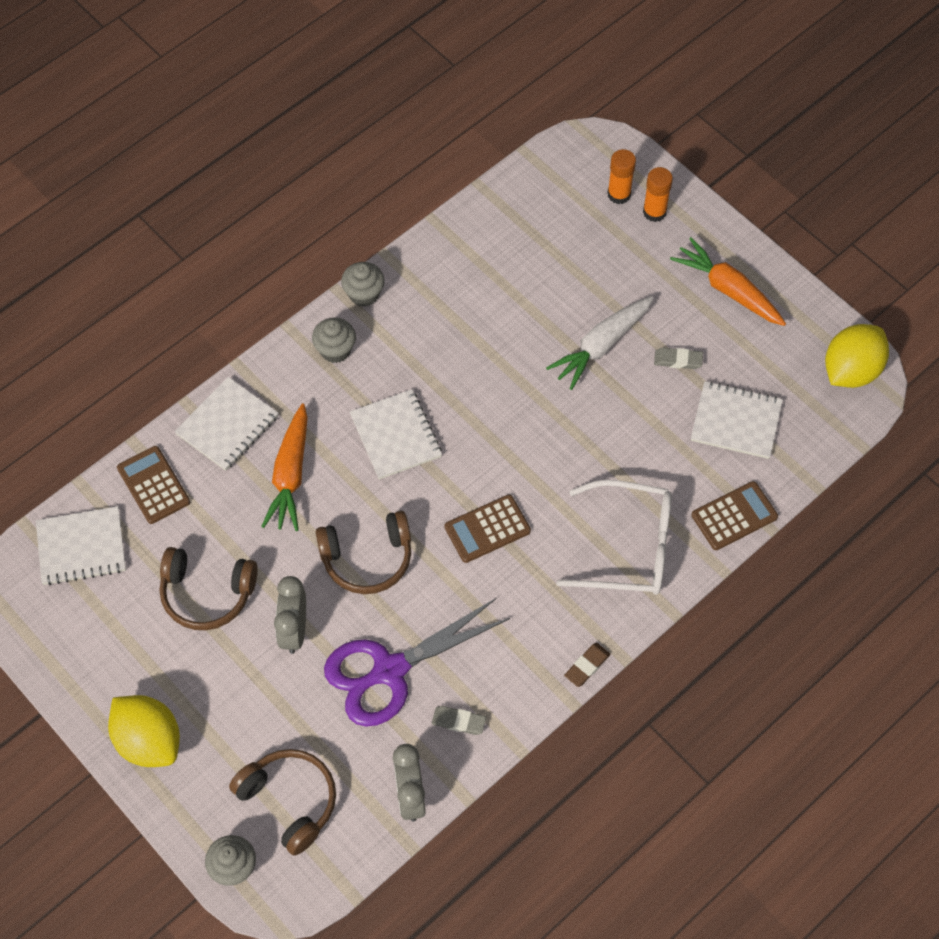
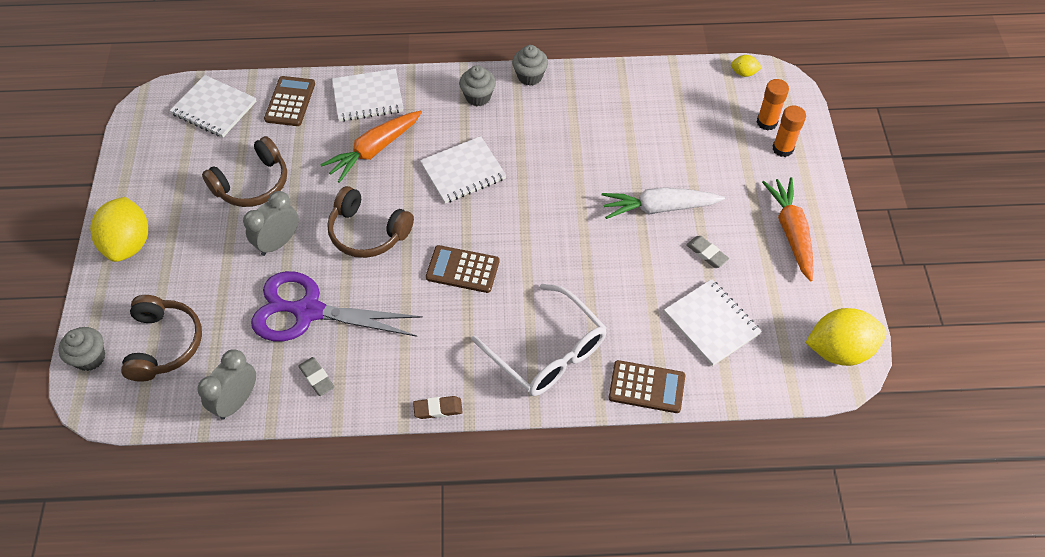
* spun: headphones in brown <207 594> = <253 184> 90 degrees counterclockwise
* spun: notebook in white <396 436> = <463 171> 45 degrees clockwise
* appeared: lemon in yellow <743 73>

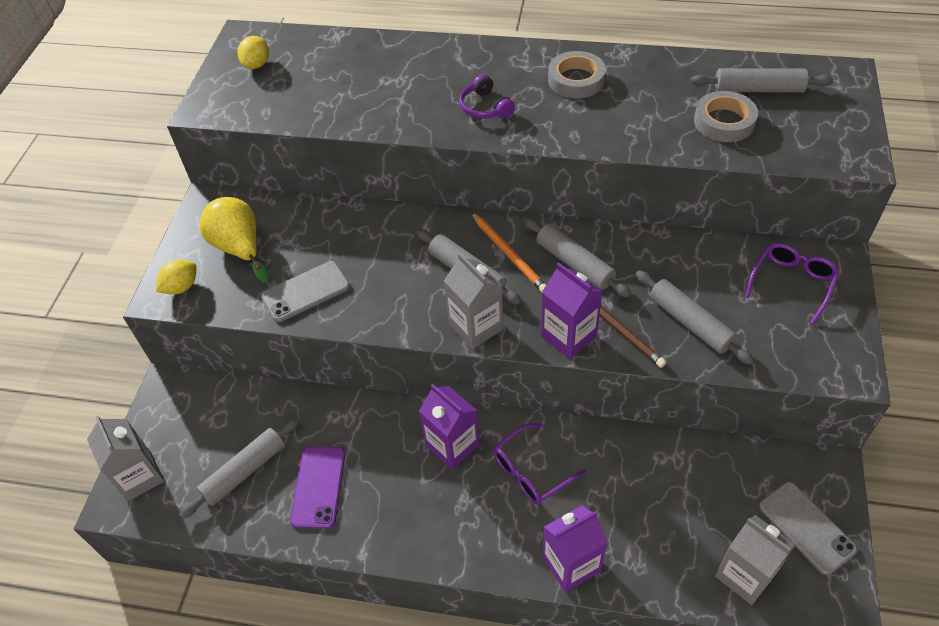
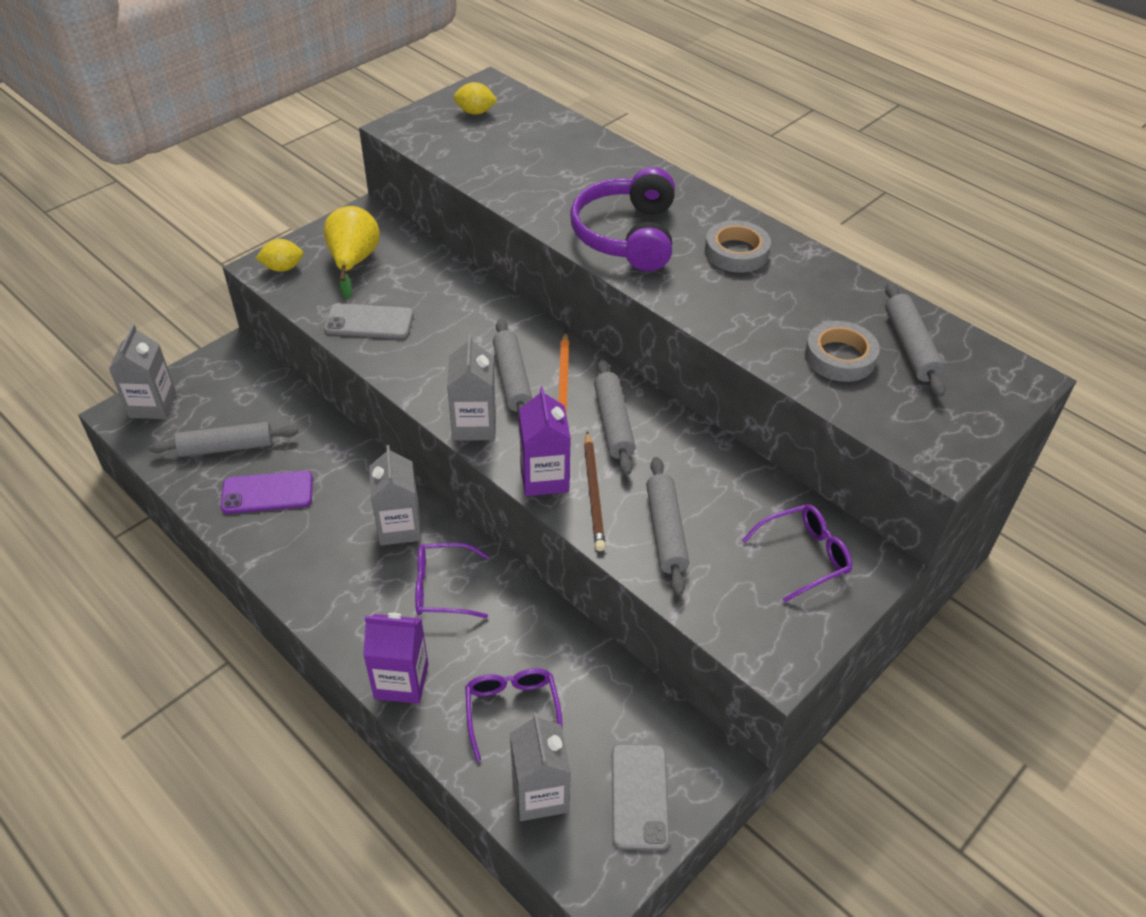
* spun: phone in purple <318 487> = <267 492> 45 degrees clockwise
* colour: carton in purple <452 445> to carton in grey <399 527>
* spun: lemon in yellow <257 64> = <475 112> 45 degrees clockwise
* appeared: glasses in purple <512 711>
* size: headphones in purple <485 107> = <627 235> x2.06
* spun: rolling pin in grey <758 89> = <910 347> 45 degrees clockwise

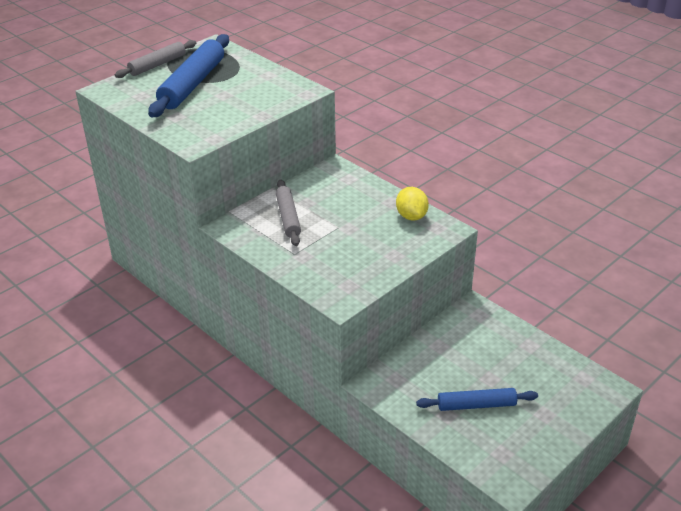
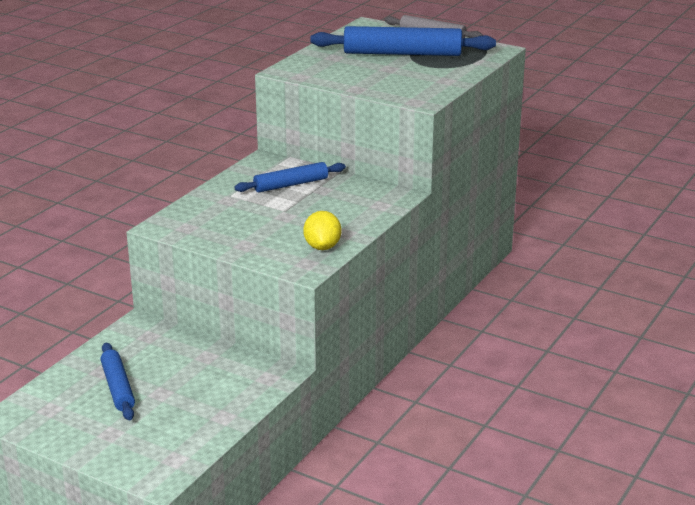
* colour: rolling pin in grey <288 217> to rolling pin in blue <291 184>
* spun: lemon in yellow <411 216> = <322 247> 60 degrees counterclockwise

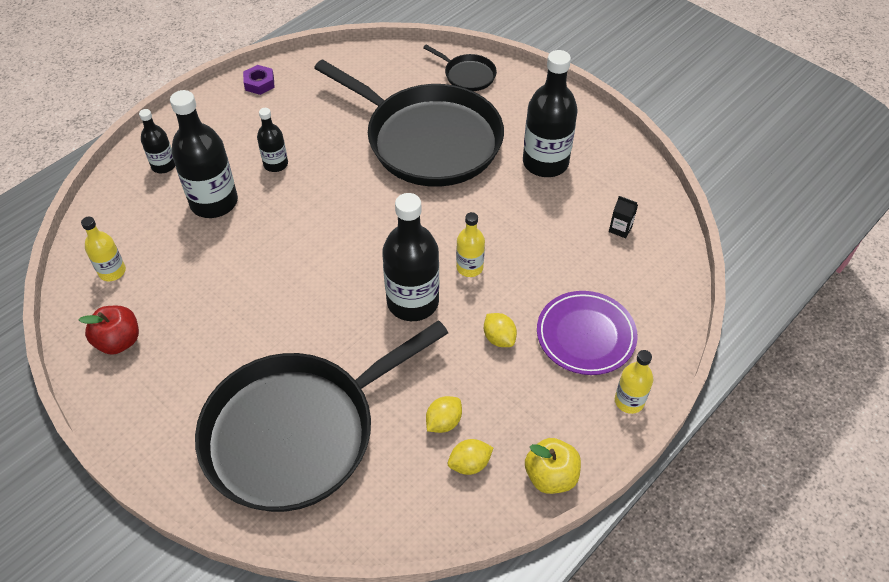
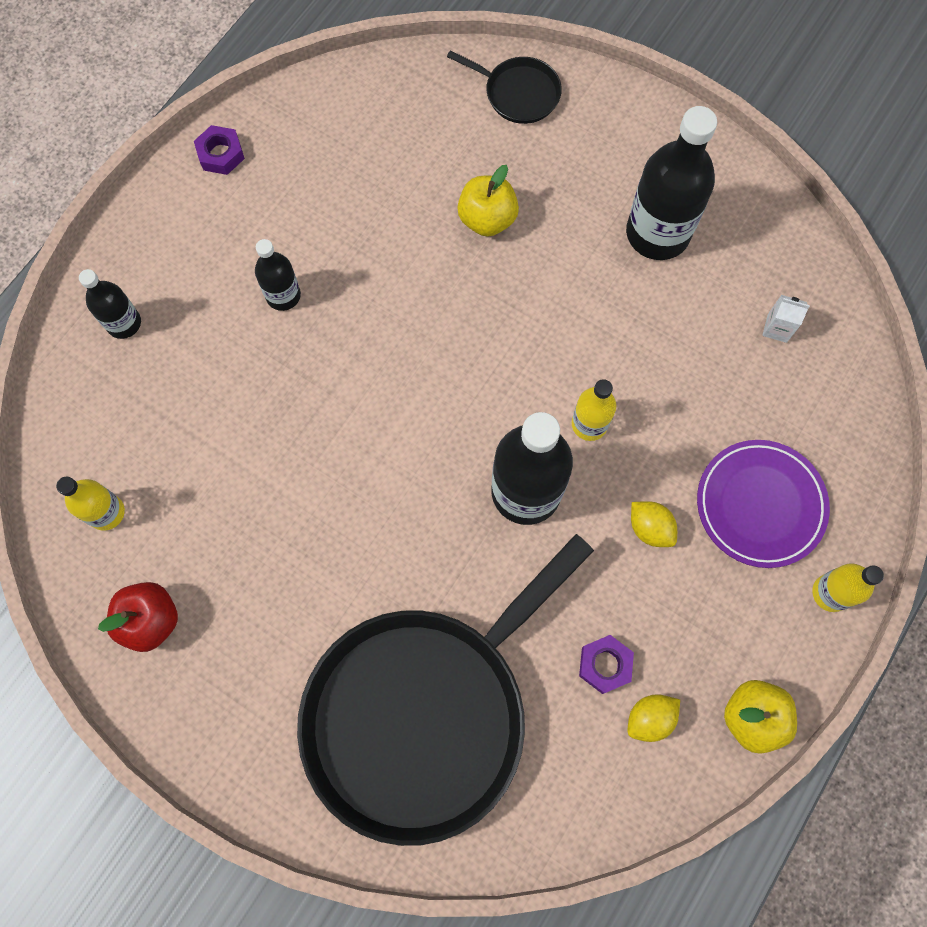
* exchanged: pan in black <428 140> to apple in yellow <487 219>
* exchanged: lemon in yellow <443 422> to nut in purple <605 665>
* colour: carton in black <620 229> to carton in white <777 328>
* missing: bottle in black <214 202>

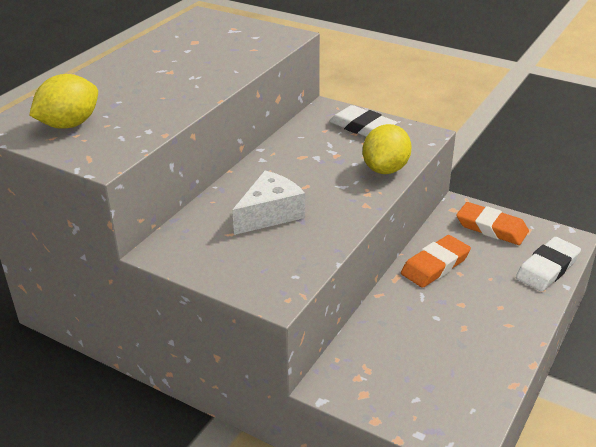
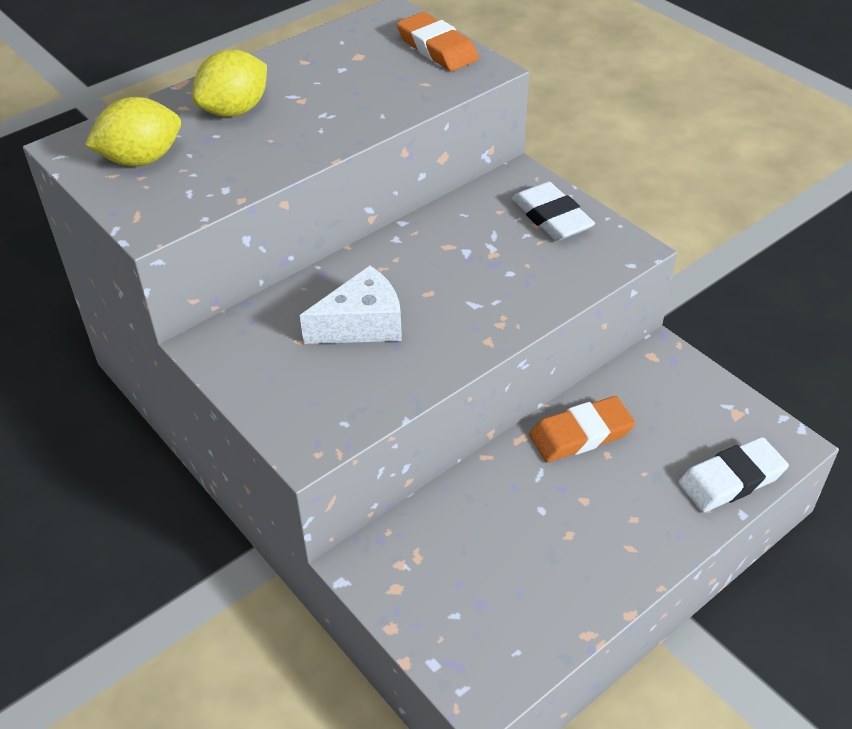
* relocated: lemon in yellow <385 169> to <235 110>
* relocated: eraser in orange <491 228> to <437 48>

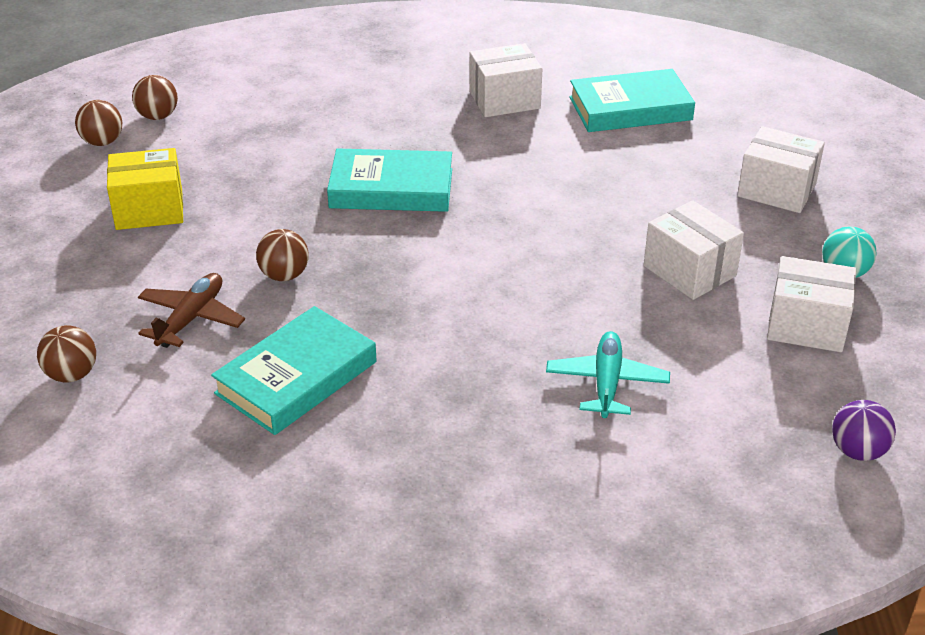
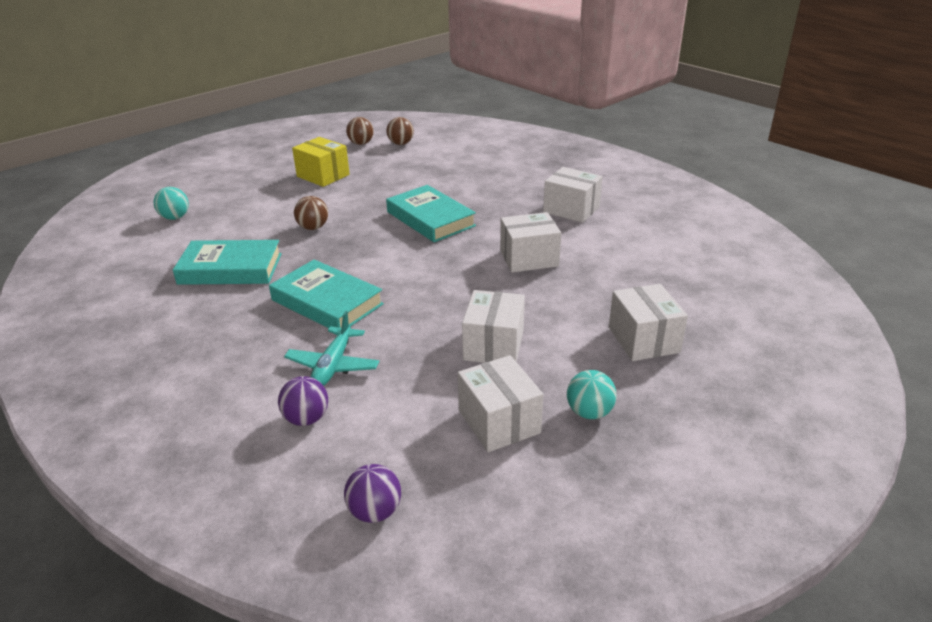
* colour: ball in brown <72 375> to ball in turquoise <175 217>
* relocated: book in turquoise <630 109> to <327 302>
* appeared: ball in purple <306 419>
* spun: plane in turquoise <607 383> = <333 365> 135 degrees clockwise
* appeared: box in white <529 258>
* missing: plane in brown <191 319>

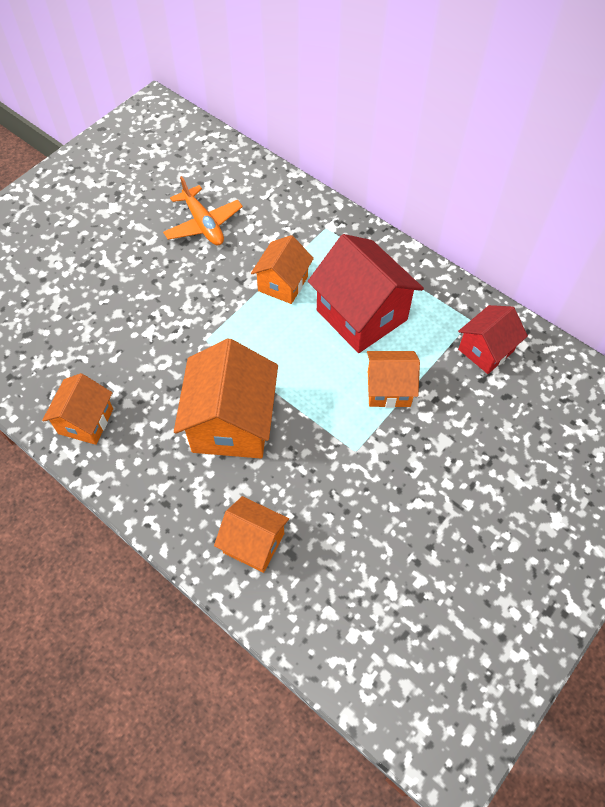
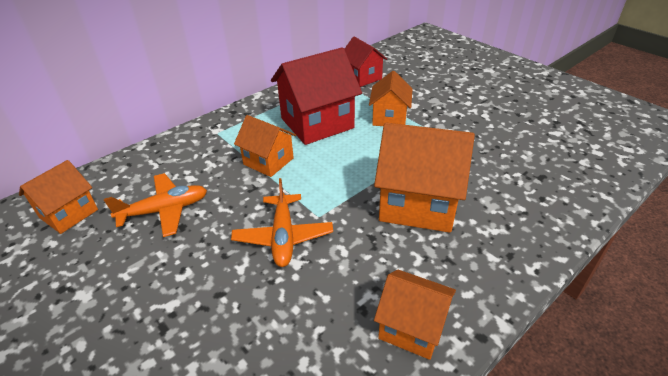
* relocated: house in orange <253 543> to <69 213>
* appeared: plane in orange <283 236>

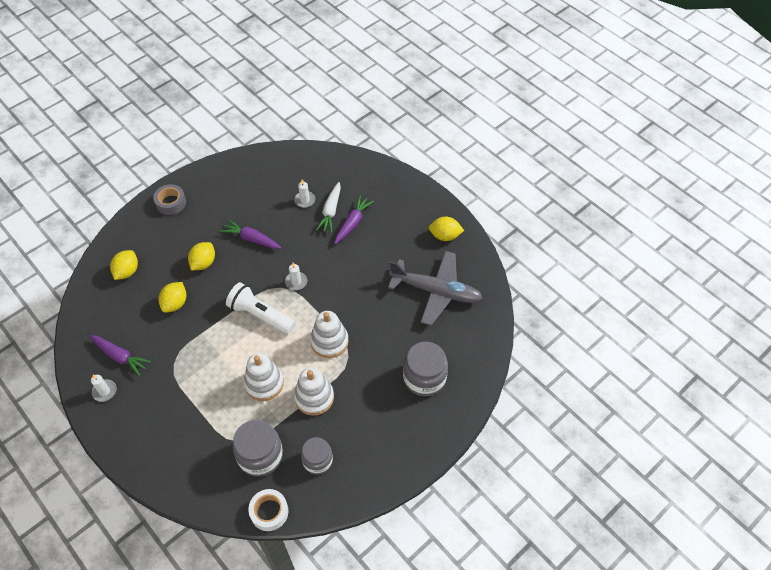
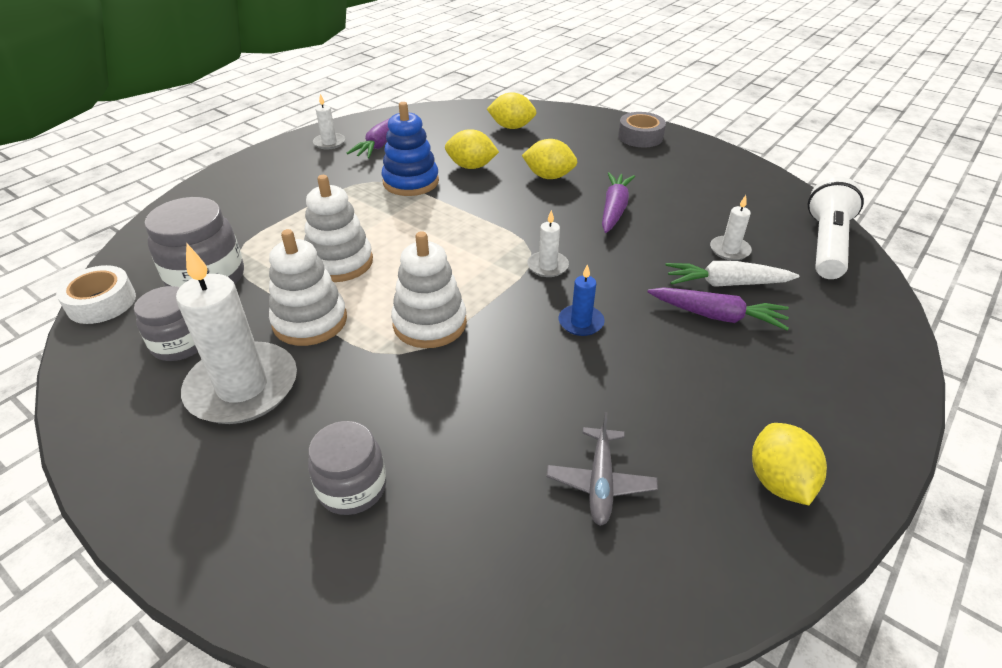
* appeared: candle in white <242 387>
* size: jar in grey <424 378> = <352 487> x0.66
* appeared: stacking toy in blue <411 182>
* size: plane in grey <436 291> = <600 482> x0.48
* appeared: candle in blue <581 322>
* relocated: flashlight in white <260 315> to <825 244>

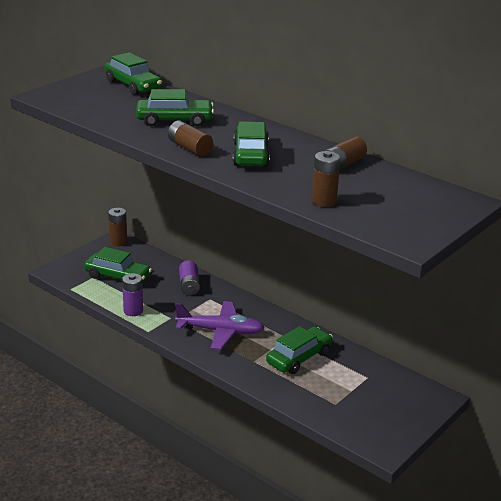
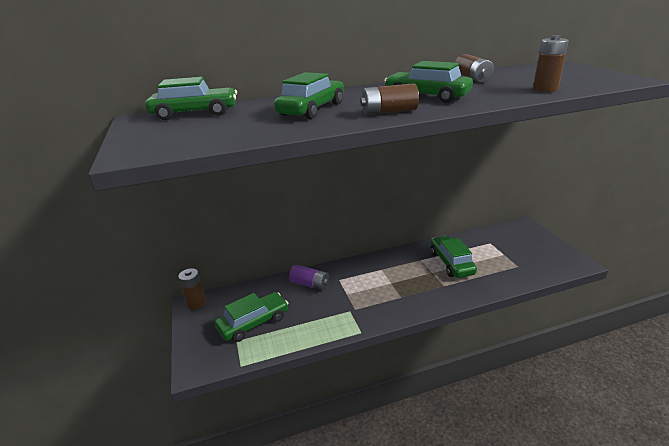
* missing: battery in purple <133 311>
* missing: plane in purple <220 331>

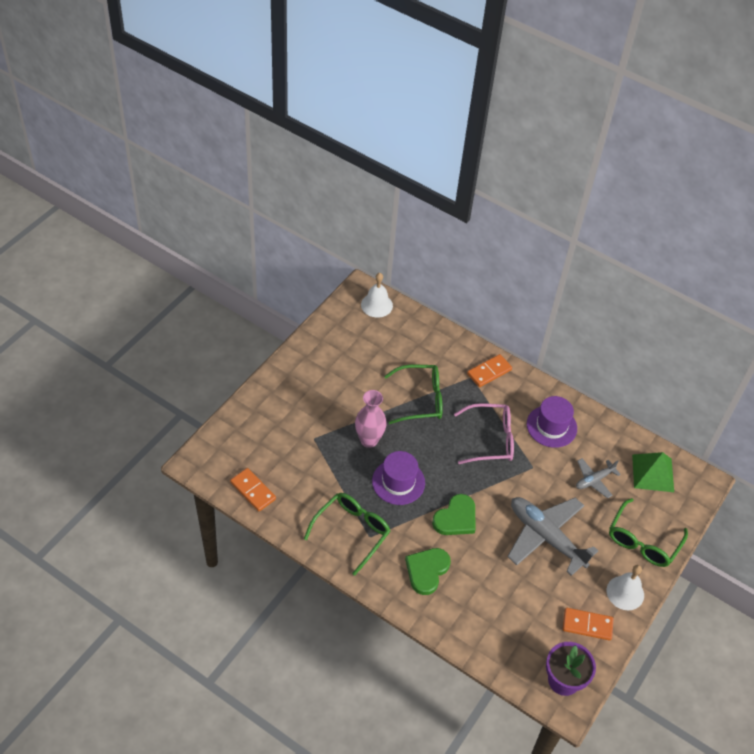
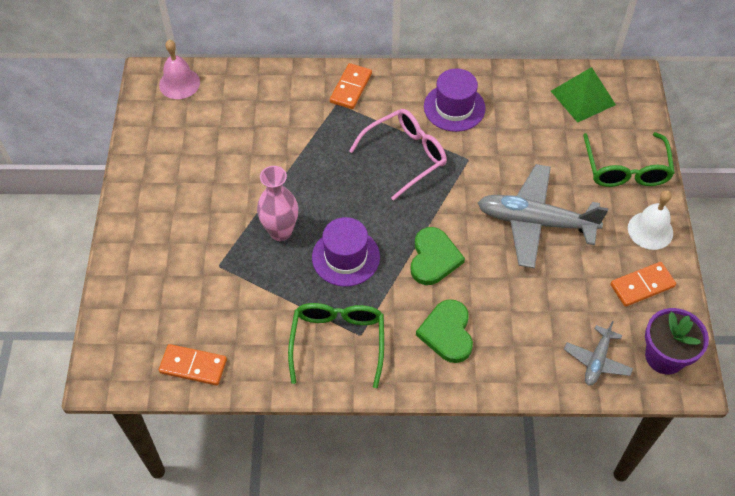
* colour: bell in white <376 305> to bell in pink <179 83>
* relocated: plane in grey <594 480> to <597 360>
* missing: glasses in green <420 399>

